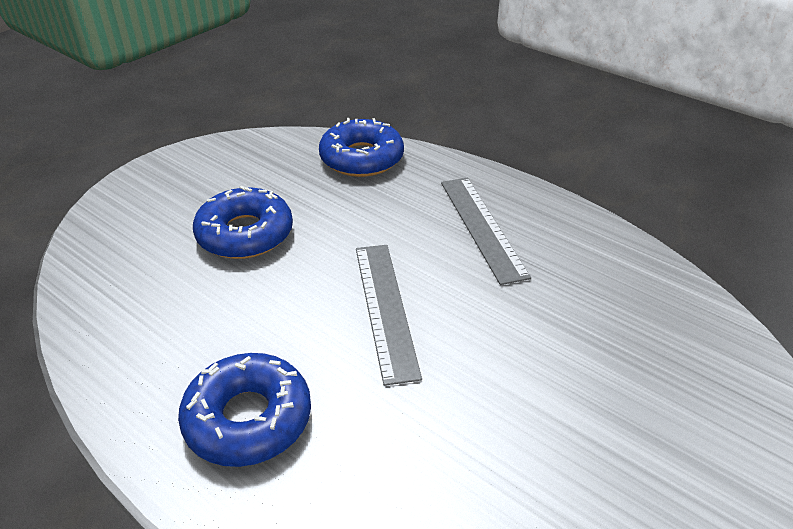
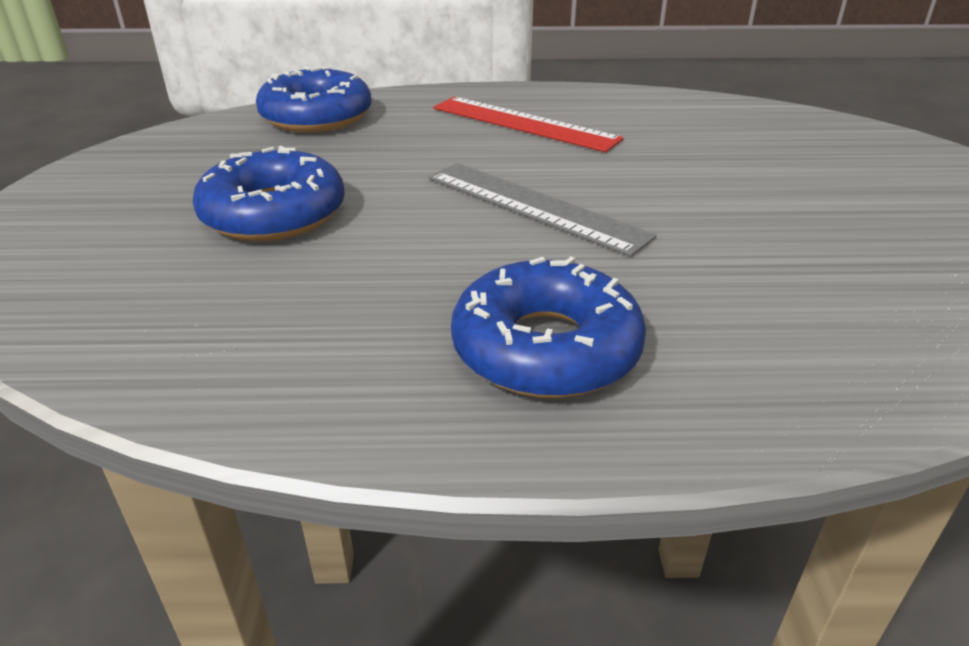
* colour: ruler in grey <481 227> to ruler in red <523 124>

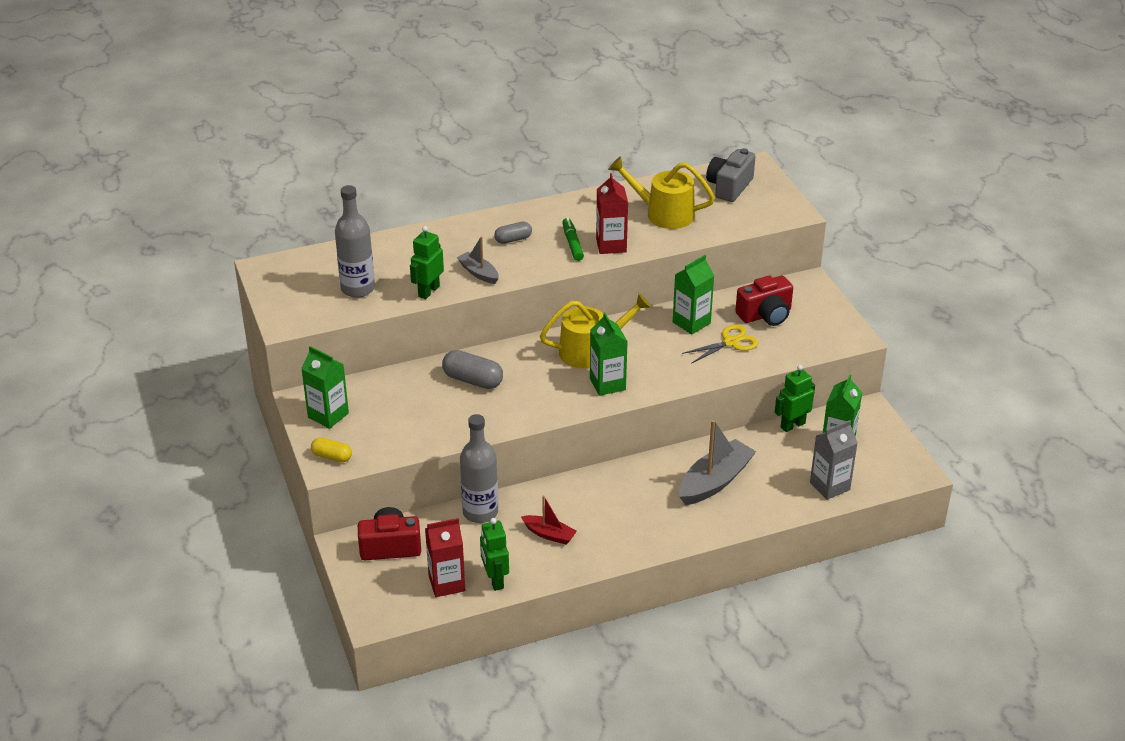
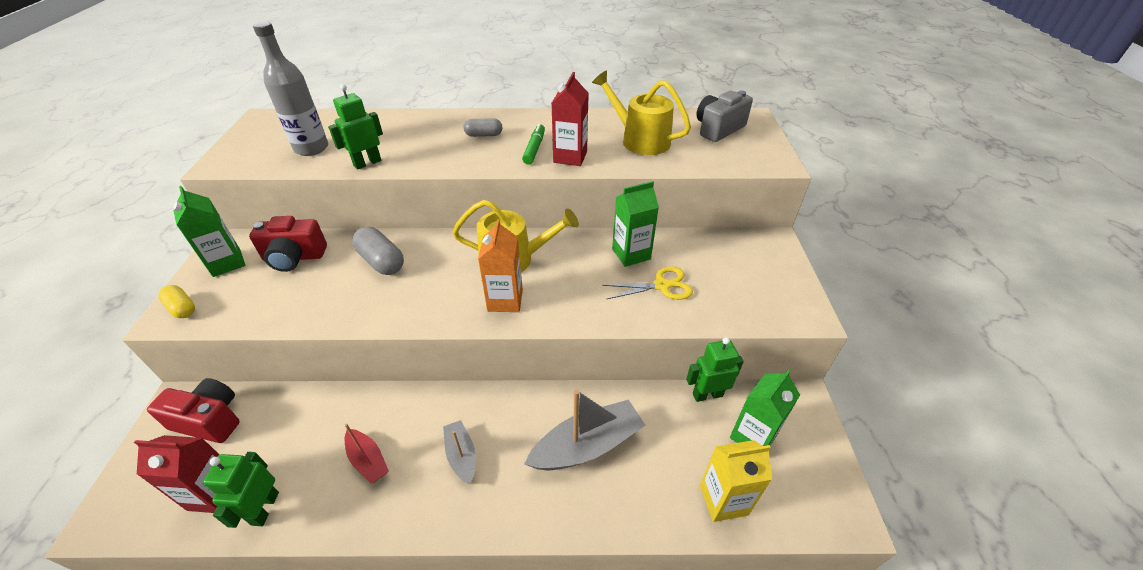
* relocated: camera in red <765 315> to <294 257>
* relocated: boat in grey <478 273> to <461 455>
* colour: carton in green <607 384> to carton in orange <505 300>
* colour: carton in grey <829 486> to carton in yellow <723 500>
* missing: bottle in grey <480 512>

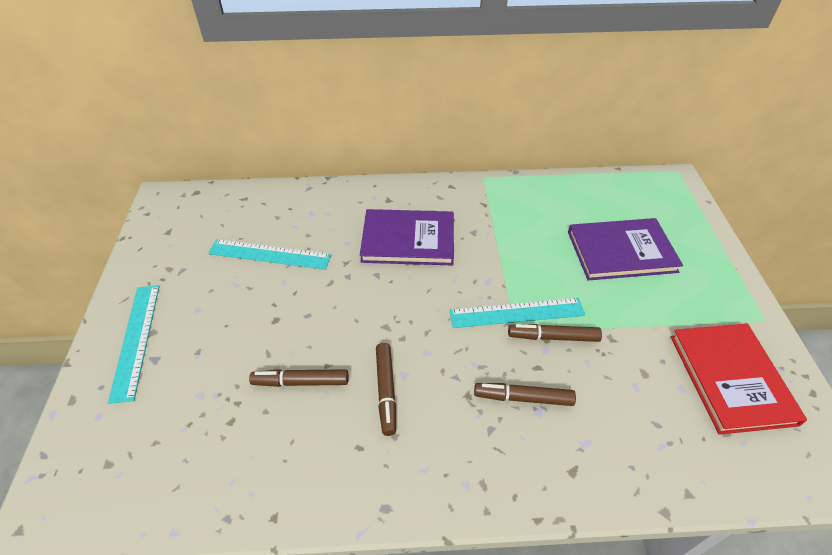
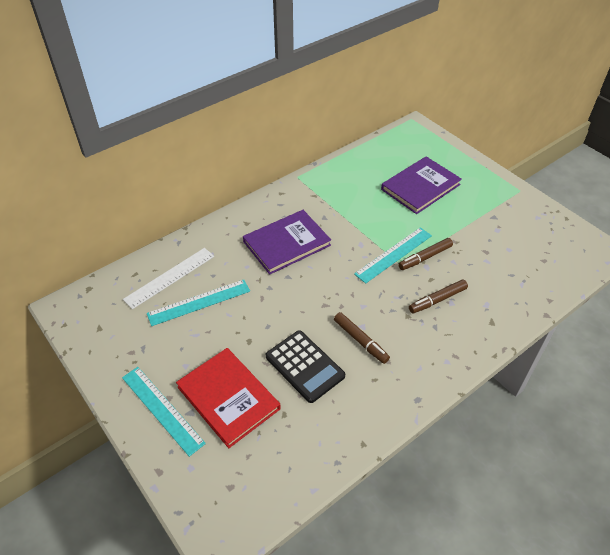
* appeared: ruler in white <170 277>
* relocated: book in red <731 379> to <228 398>
* exchanged: marker in brown <301 382> to calculator in black <304 366>

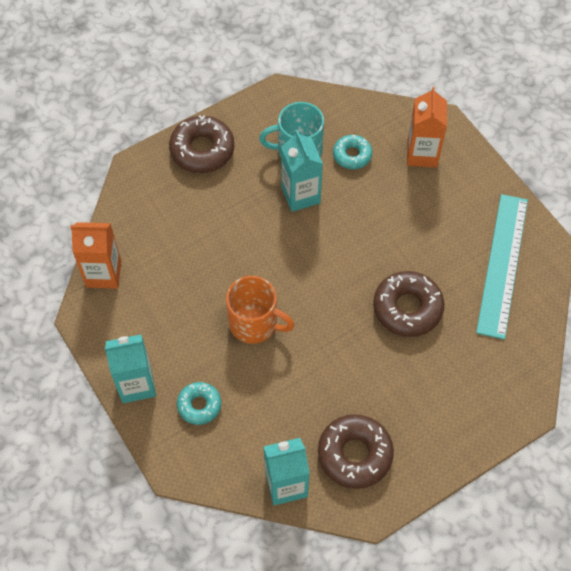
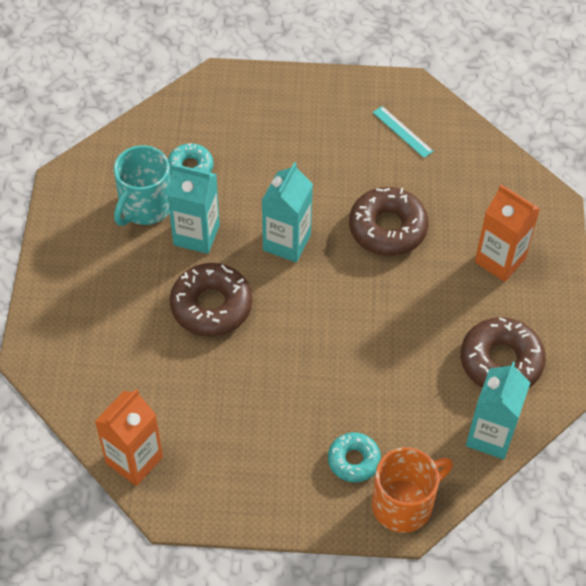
* relocated: donut in brown <202 150> to <211 306>
* relocated: carton in turquoise <136 384> to <287 242>
* relocated: mug in orange <255 323> to <404 503>
* size: ruler in turquoise <502 264> = <402 132> x0.43
* relocated: carton in orange <422 154> to <500 260>

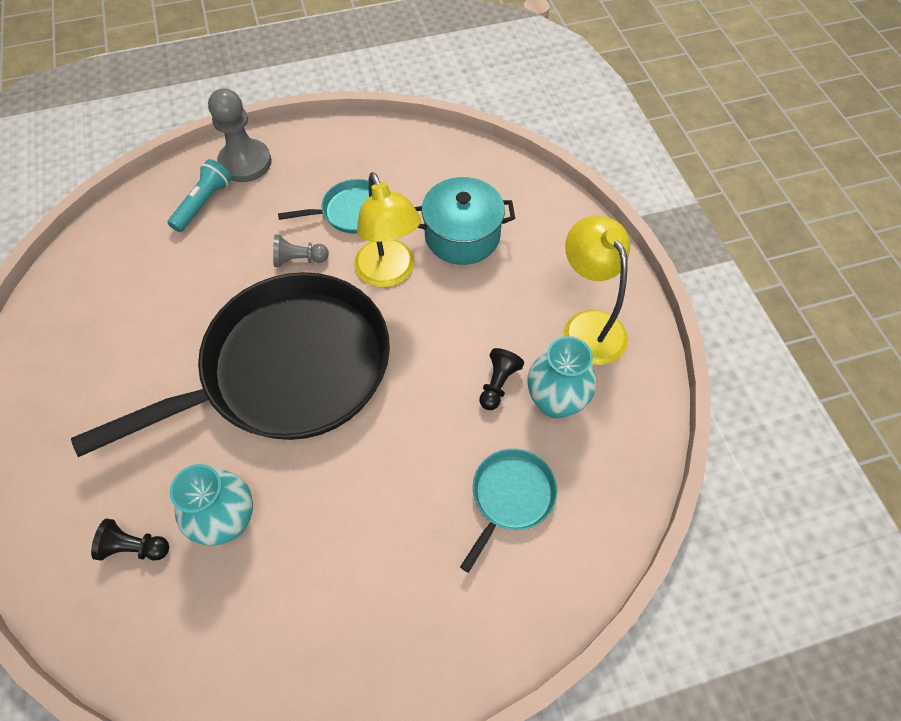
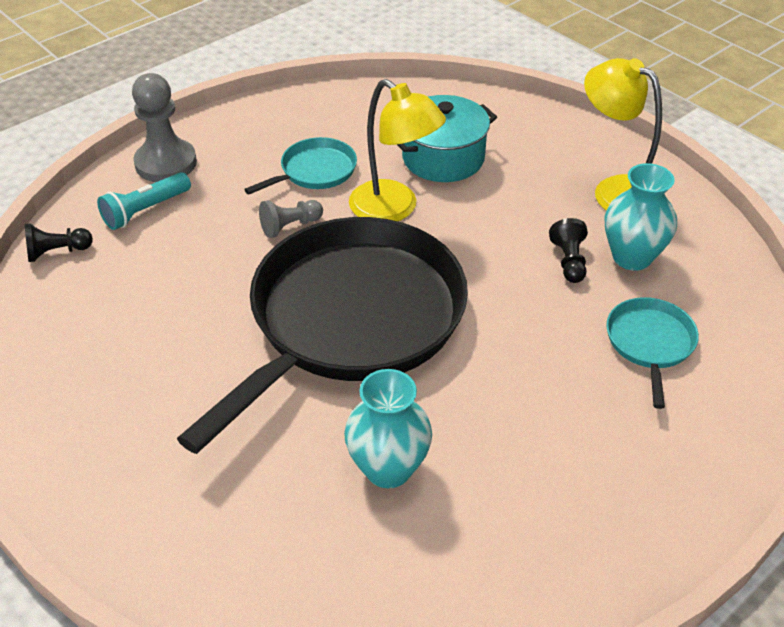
* relocated: pawn in black <135 547> to <57 252>
* spun: flashlight in turquoise <204 203> = <145 210> 135 degrees counterclockwise

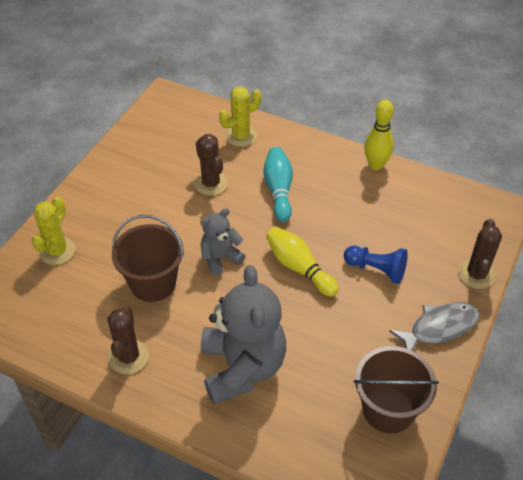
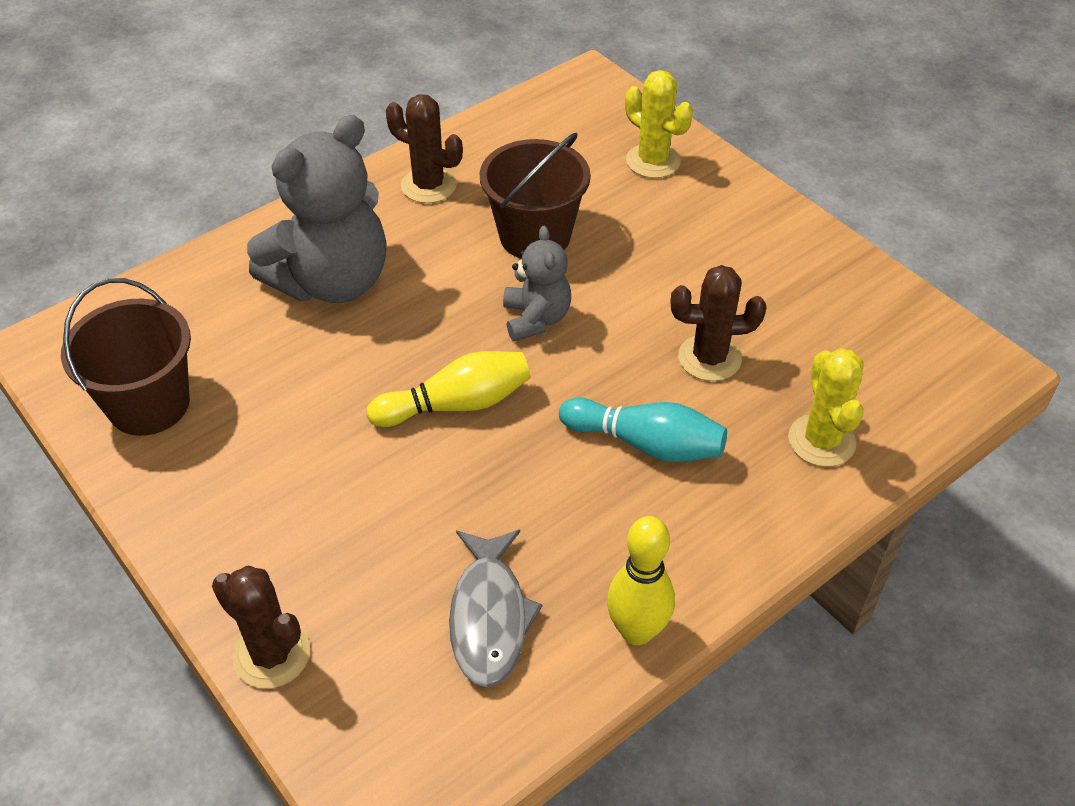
* spun: teddy bear in grey <242 367> = <332 281> 60 degrees counterclockwise
* relocated: fish in grey <439 328> to <489 617>
* missing: pawn in blue <376 269>

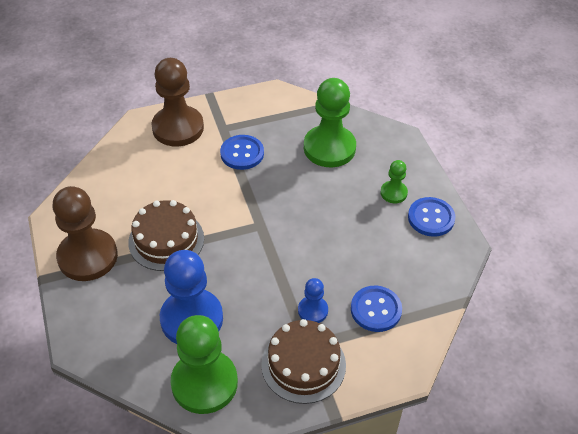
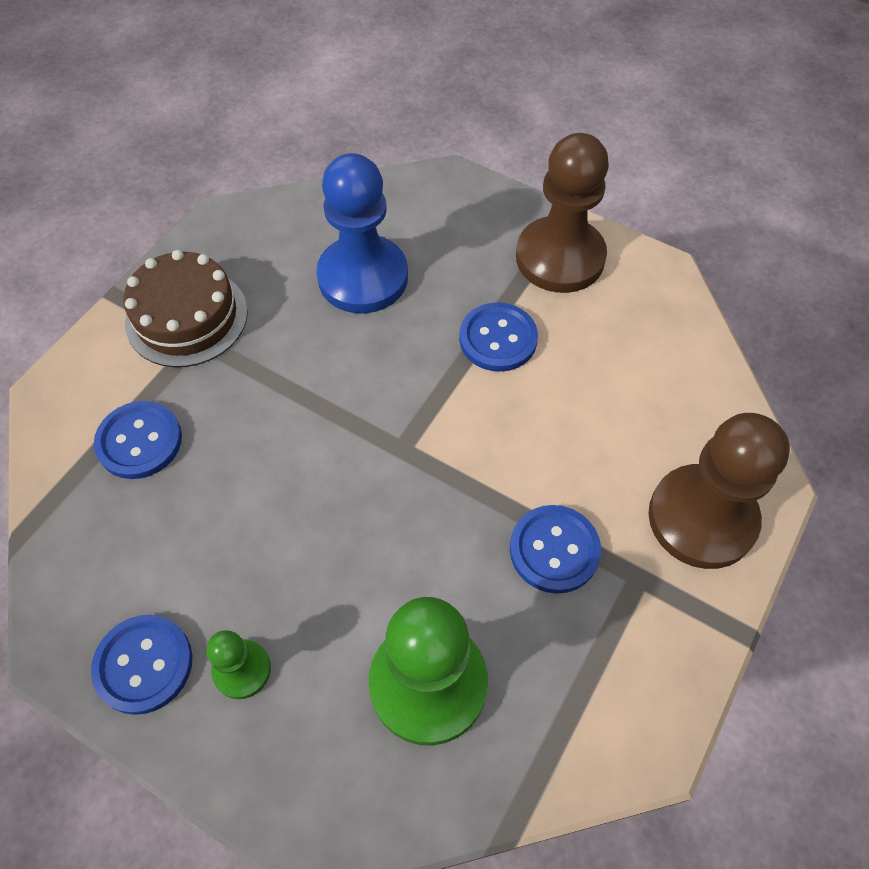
* exchanged: cake in brown <166 240> to button in blue <498 339>
* missing: pawn in green <204 383>
* missing: pawn in blue <313 310>

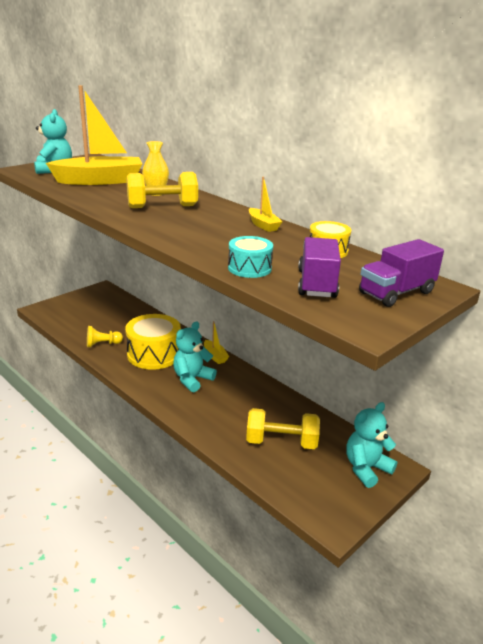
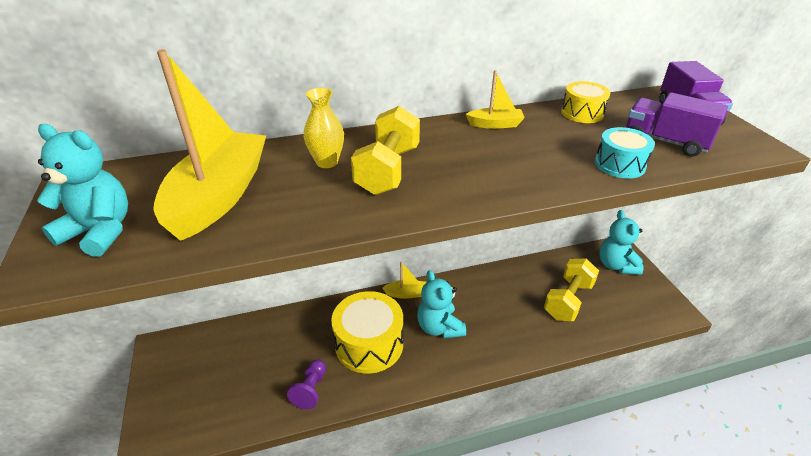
* colour: pawn in yellow <102 344> to pawn in purple <311 390>

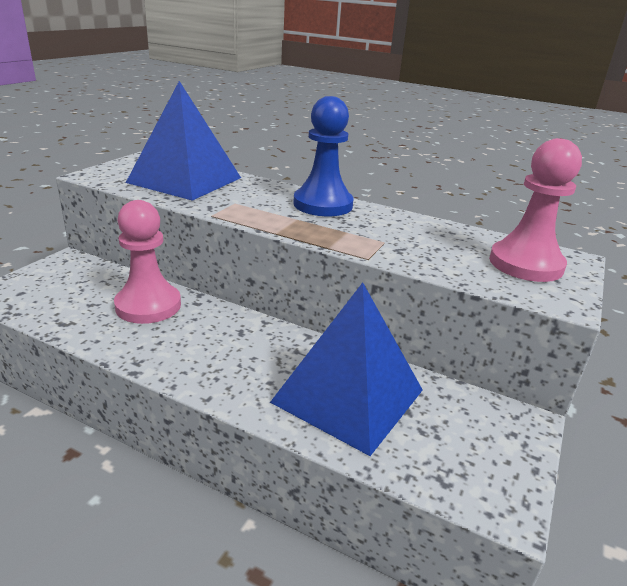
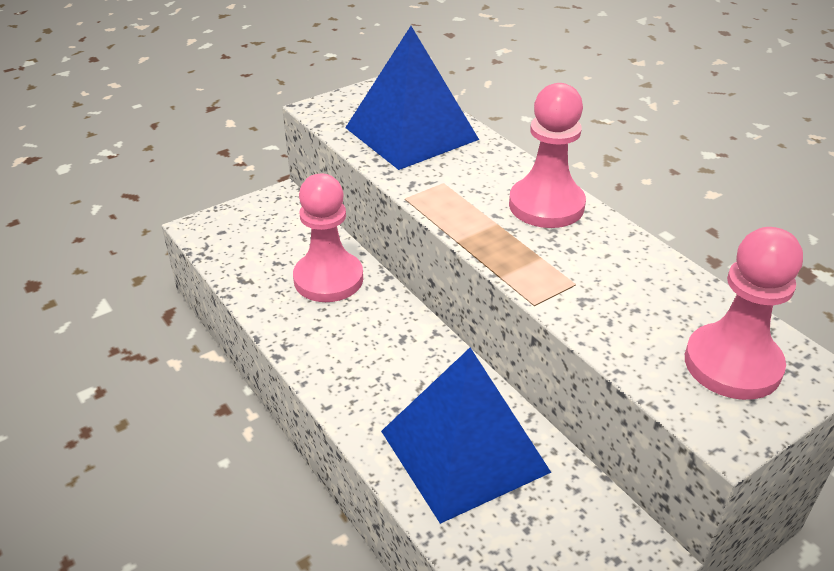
* colour: pawn in blue <323 205> to pawn in pink <546 205>

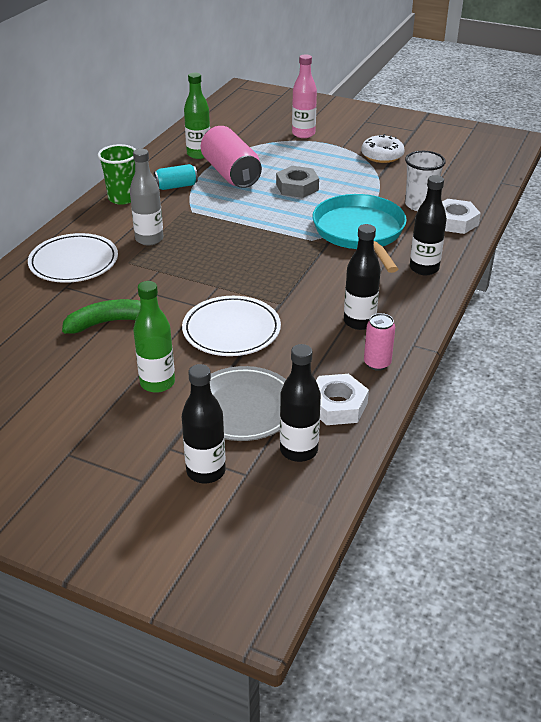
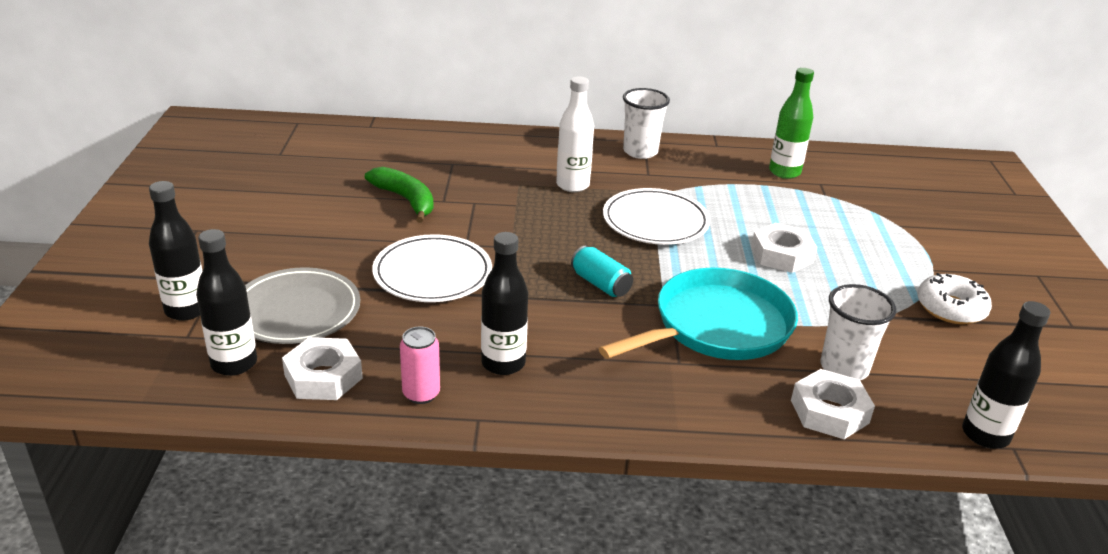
* colour: bottle in grey <149 239> to bottle in white <572 185>
* relocated: can in turquoise <176 186> to <600 284>
* relocated: plate in white <74 262> to <655 221>
* colour: cup in green <122 198> to cup in white <640 151>
* colour: nut in grey <297 187> to nut in white <782 255>
* relocated: bottle in black <424 268> to <985 435>
* missing: bottle in green <157 383>
* missing: can in pink <231 173>
* missing: bottle in pink <303 134>

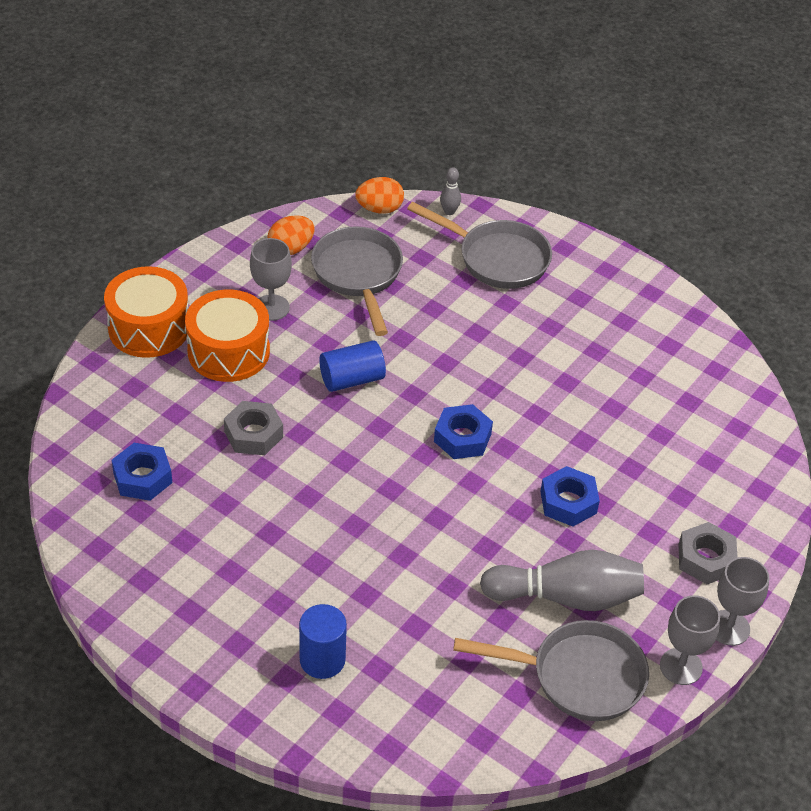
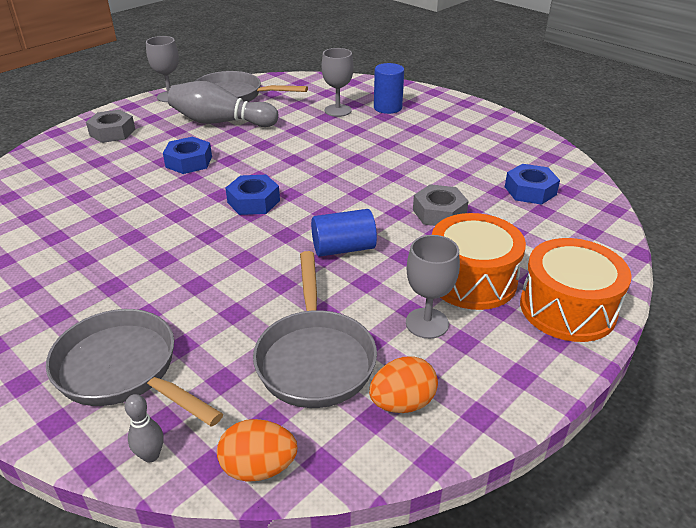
* relocated: goblet in grey <729 628> to <338 110>

